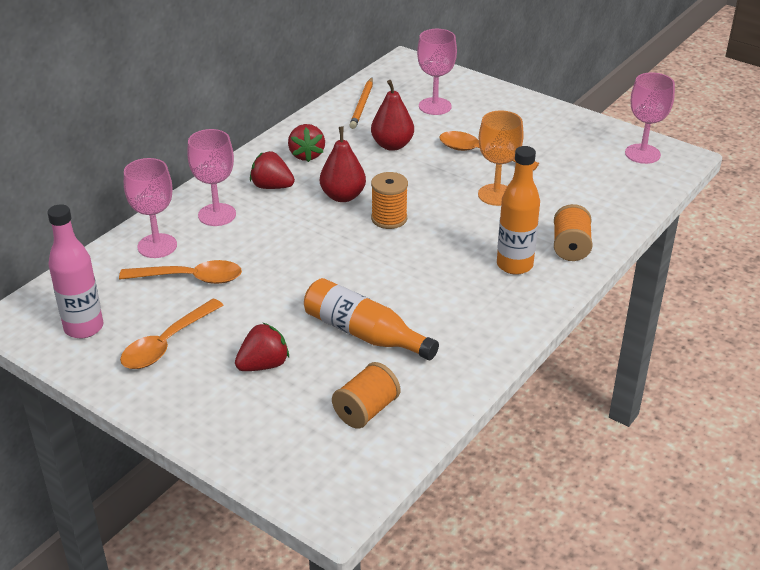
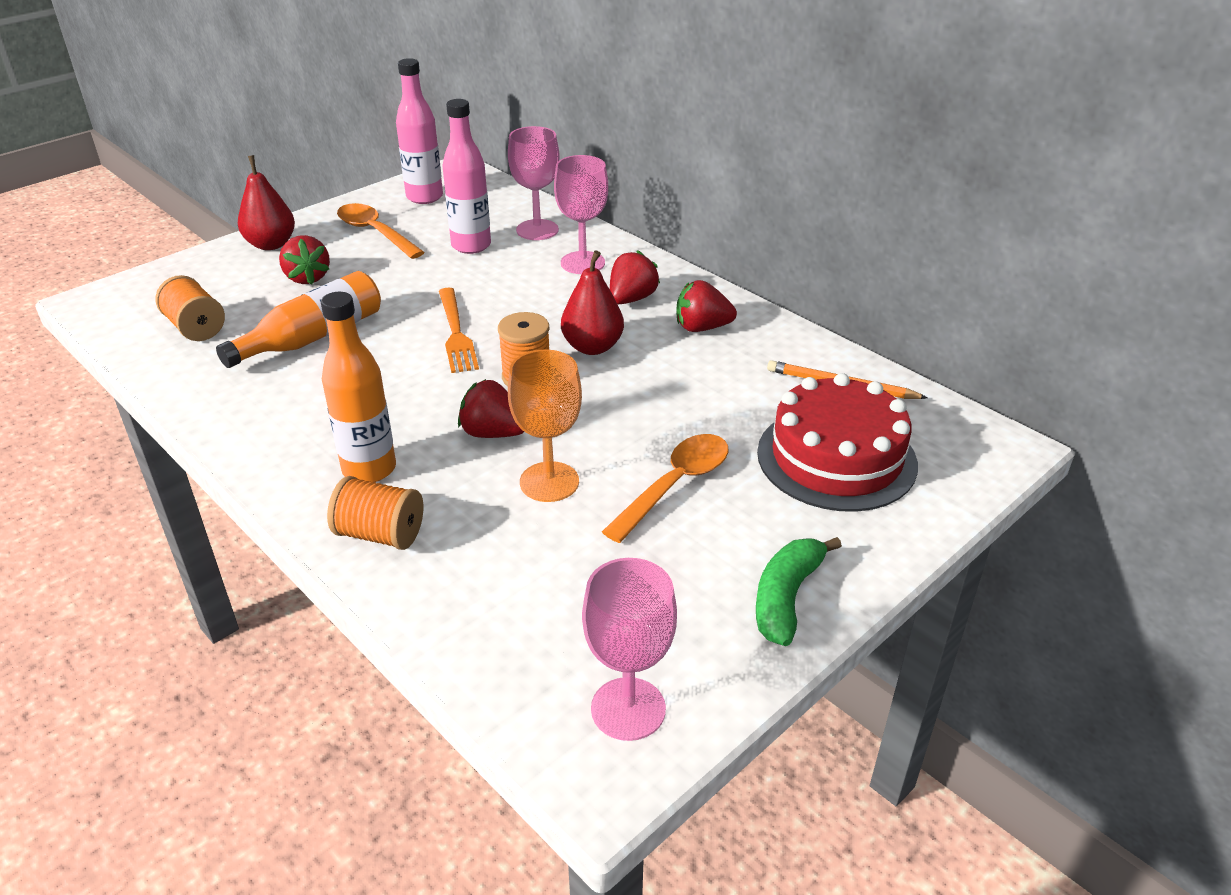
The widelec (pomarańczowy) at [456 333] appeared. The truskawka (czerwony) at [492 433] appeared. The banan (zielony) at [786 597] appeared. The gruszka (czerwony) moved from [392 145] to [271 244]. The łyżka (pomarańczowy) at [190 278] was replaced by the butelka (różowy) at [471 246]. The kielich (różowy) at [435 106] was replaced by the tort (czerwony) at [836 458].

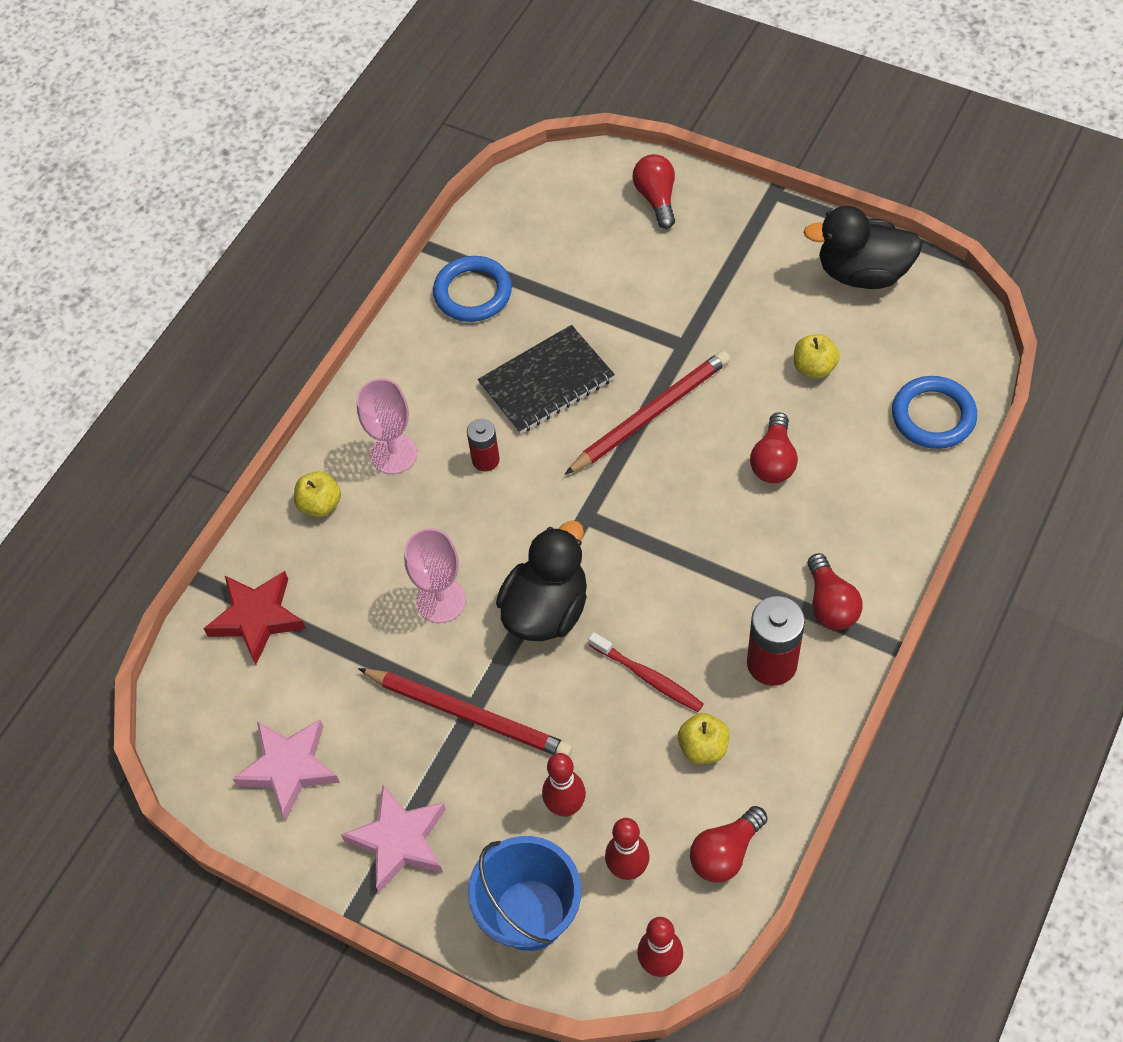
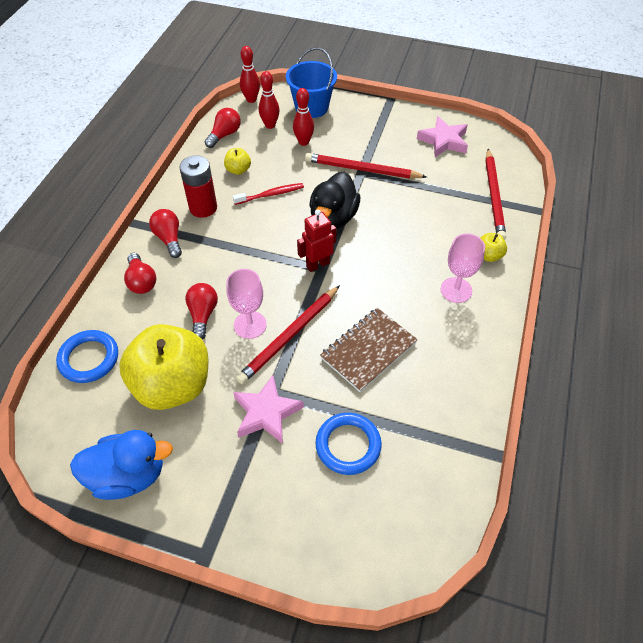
The bateria (czerwony) at [485 460] disappeared. The robot (czerwony) at [317 264] appeared. The gwiazda (różowy) moved from [399 841] to [266 413]. The kielich (różowy) moved from [441 600] to [250 325]. The pierścień (niebieski) moved from [473 293] to [348 445]. The żarówka (czerwony) moved from [656 198] to [141 281]. The gwiazda (czerwony) at [257 618] was replaced by the ołówek (czerwony) at [494 196]. The zeszyt (czarny) at [546 382] became the zeszyt (brązowy) at [368 350]. The kaczka (czarny) at [862 273] became the kaczka (niebieski) at [128 475]. The szczoteczka do zębów (czerwony) at [648 677] turned 135 degrees clockwise. The jabłko (żółty) at [814 367] changed to 2.46 times the size.

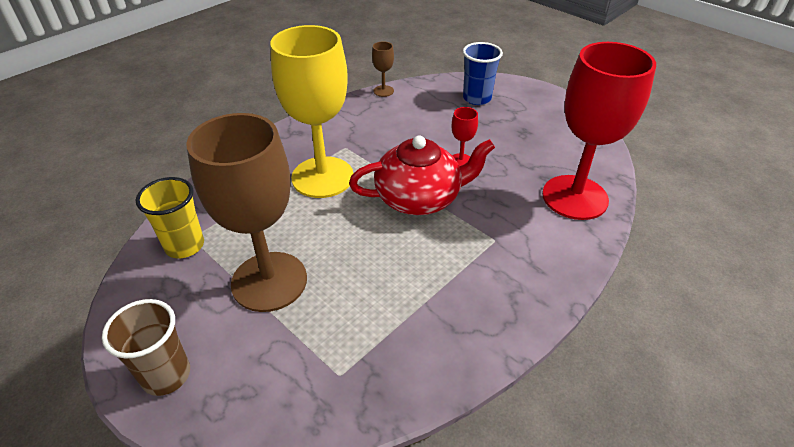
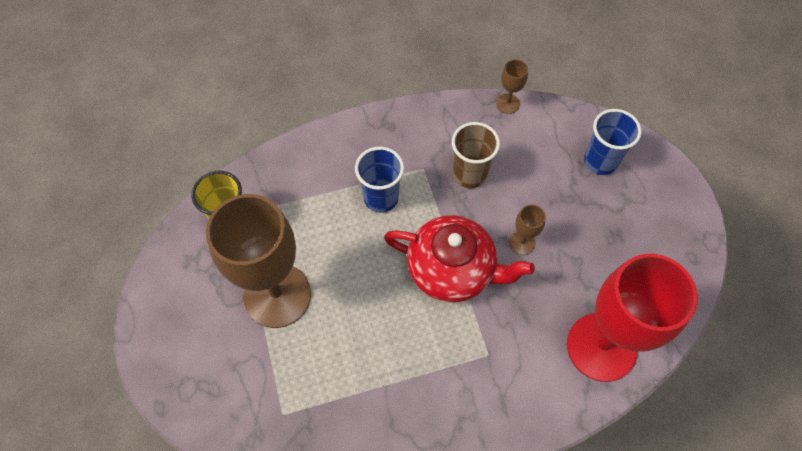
The szklanka (brązowy) moved from [166 375] to [469 174]. The kielich (żółty) at [322 177] was replaced by the szklanka (niebieski) at [381 198]. The kielich (czerwony) at [460 161] became the kielich (brązowy) at [522 243].

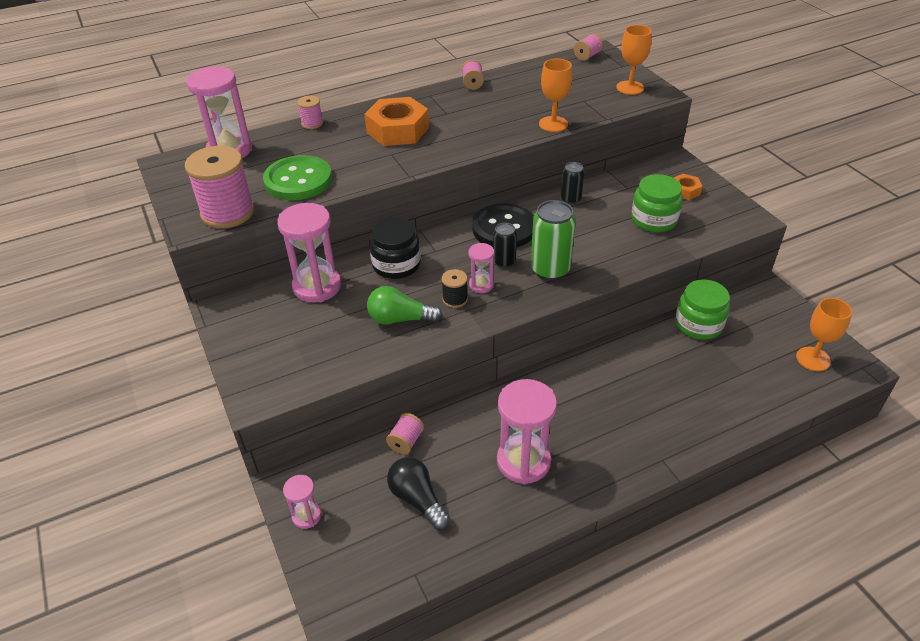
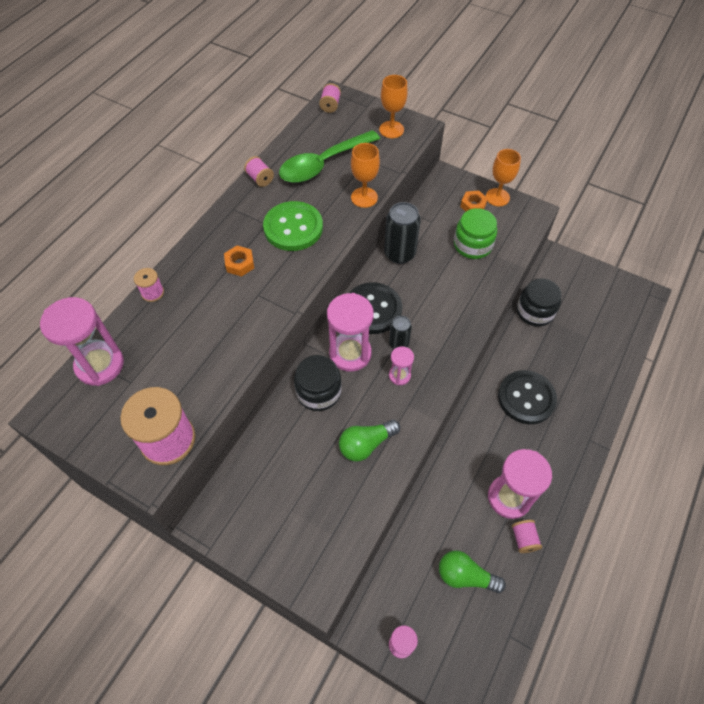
The szpulka (czarny) at [455 299] disappeared. The puszka (zielony) at [550 270] disappeared. The łyżka (zielony) at [323 164] appeared. The guzik (czarny) at [526 398] appeared. The guzik (zielony) moved from [298 180] to [293 228]. The klepsydra (różowy) moved from [317 286] to [350 353]. The szpulka (różowy) moved from [406 441] to [524 539]. The kielich (pomarańczowy) moved from [813 359] to [497 197]. The żarówka (czarny) at [417 499] became the żarówka (zielony) at [465 576]. The słoik (zielony) at [698 324] became the słoik (czarny) at [535 312]. The nakrętka (pomarańczowy) at [397 130] changed to 0.51 times the size. The puszka (czarny) at [570 199] changed to 1.73 times the size.

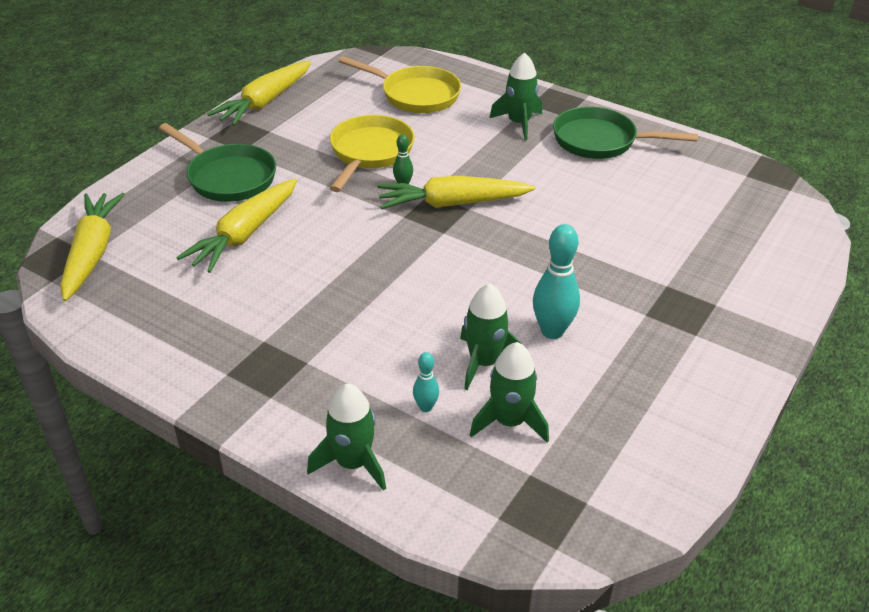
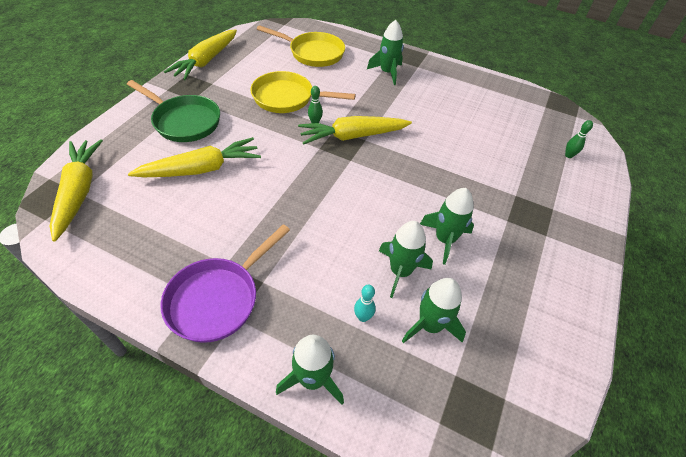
The patelnia (zielony) at [600 141] disappeared. The patelnia (fioletowy) at [218 298] appeared. The kręgiel (zielony) at [568 155] appeared. The kręgiel (turkusowy) at [552 331] was replaced by the rakieta (zielony) at [445 239]. The marchewka (żółty) at [244 234] turned 135 degrees counterclockwise. The patelnia (żółty) at [370 153] turned 90 degrees counterclockwise.

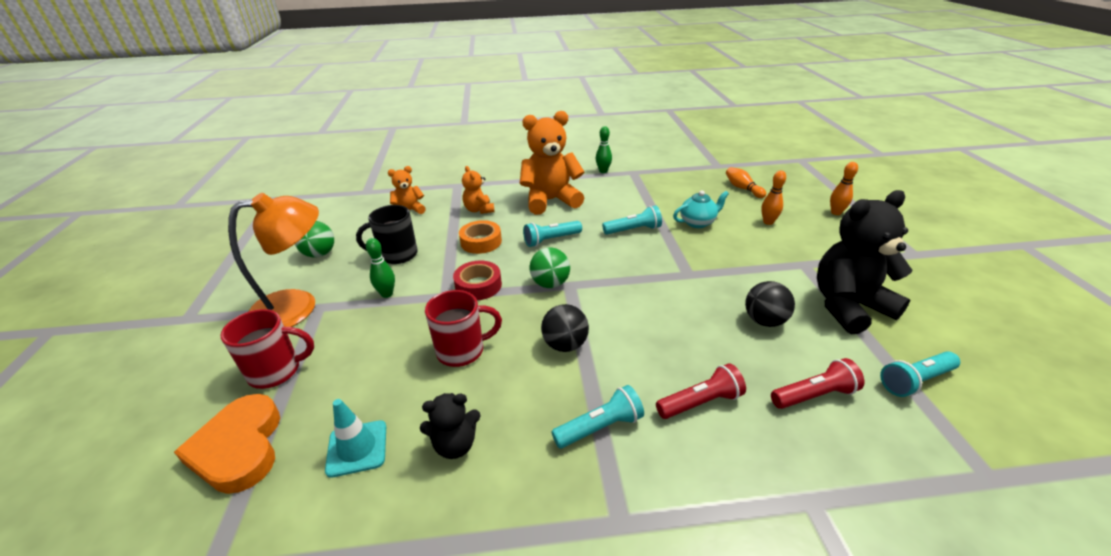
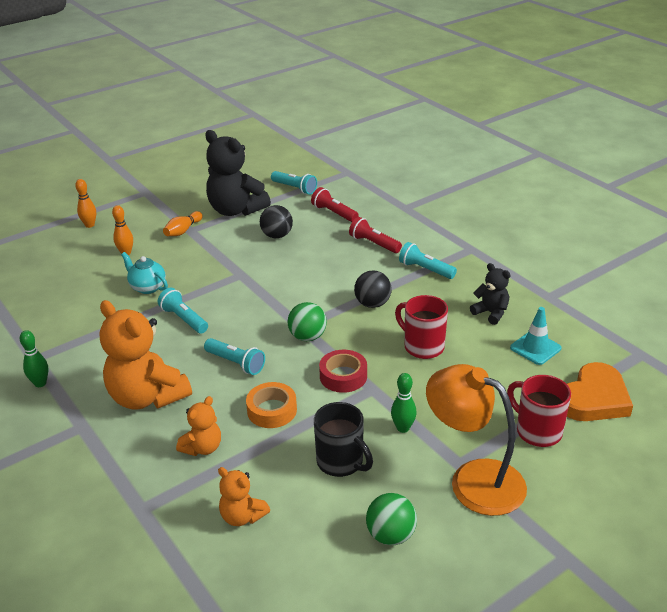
The kręgiel (pomarańczowy) moved from [742 188] to [183 231].

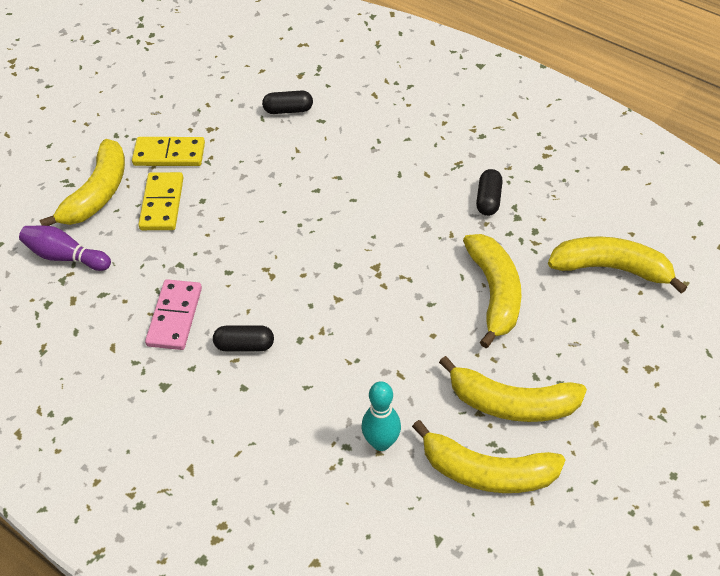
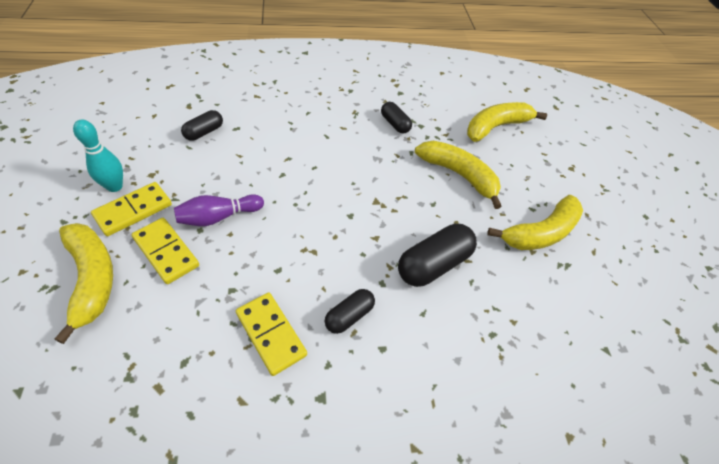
The banan (żółty) at [487 471] disappeared. The kapsułka (czarny) at [433 264] appeared. The kręgiel (fioletowy) moved from [65 256] to [218 217]. The kręgiel (turkusowy) moved from [381 442] to [115 186]. The kostka domina (różowy) at [174 316] became the kostka domina (żółty) at [271 334].

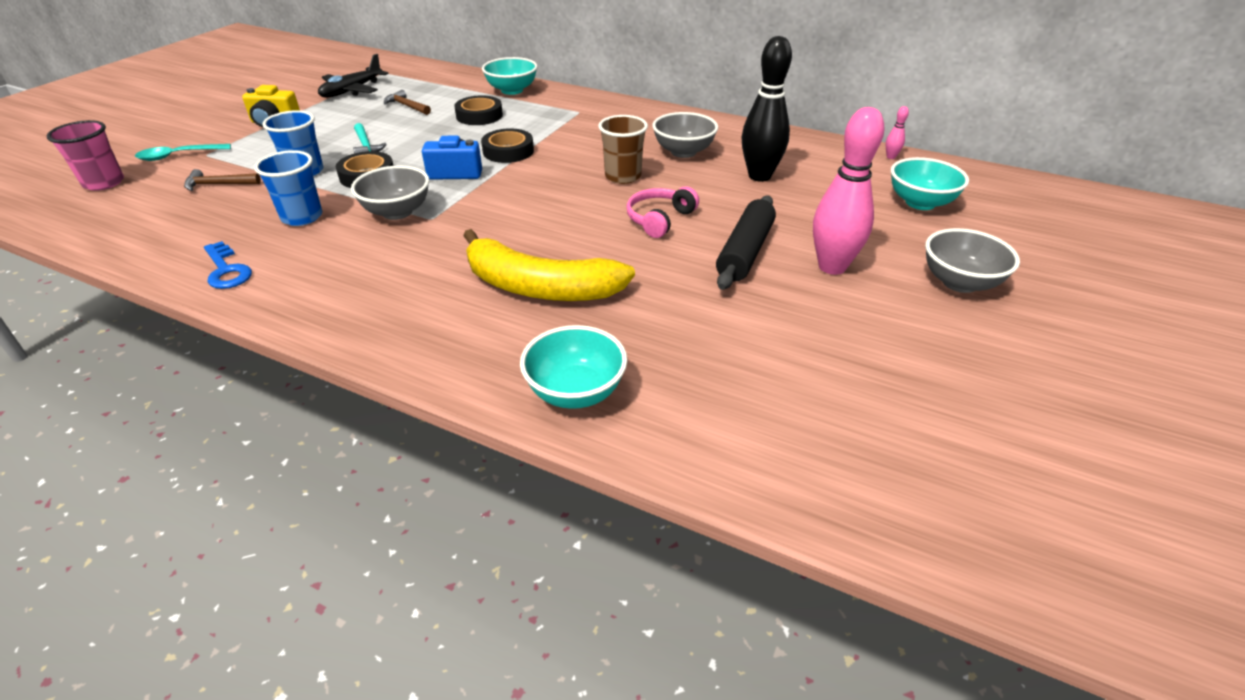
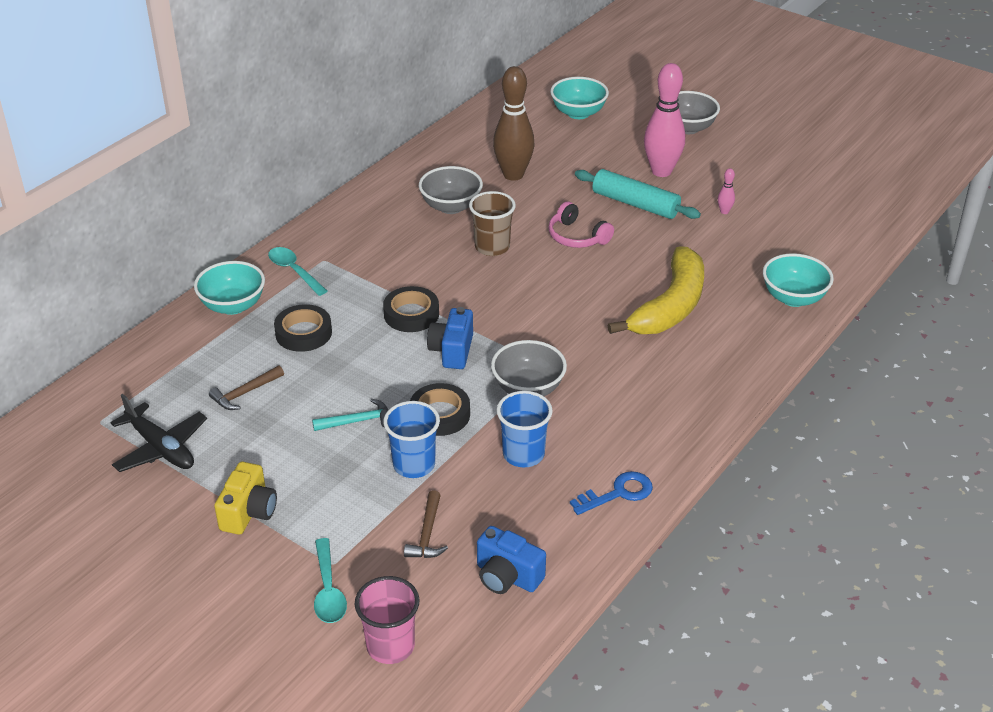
The łyżka (turkusowy) at [294 271] appeared. The aparat fotograficzny (niebieski) at [507 576] appeared. The kręgiel (różowy) moved from [891 157] to [724 211]. The wałek do ciasta (czarny) at [745 252] became the wałek do ciasta (turkusowy) at [635 204]. The kręgiel (czarny) at [759 176] became the kręgiel (brązowy) at [513 175].

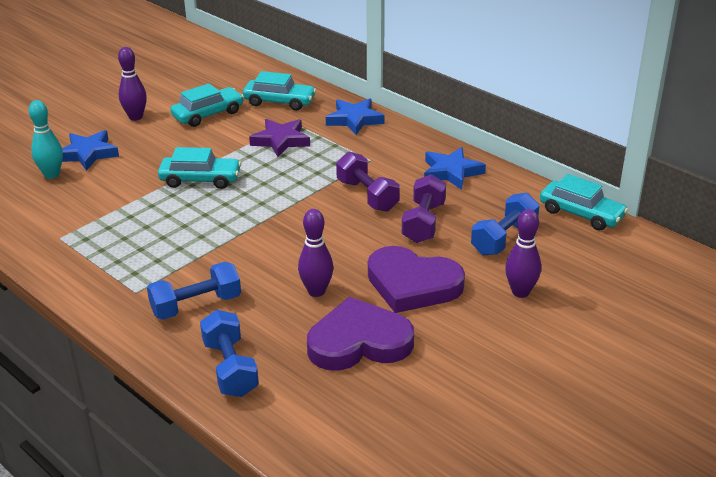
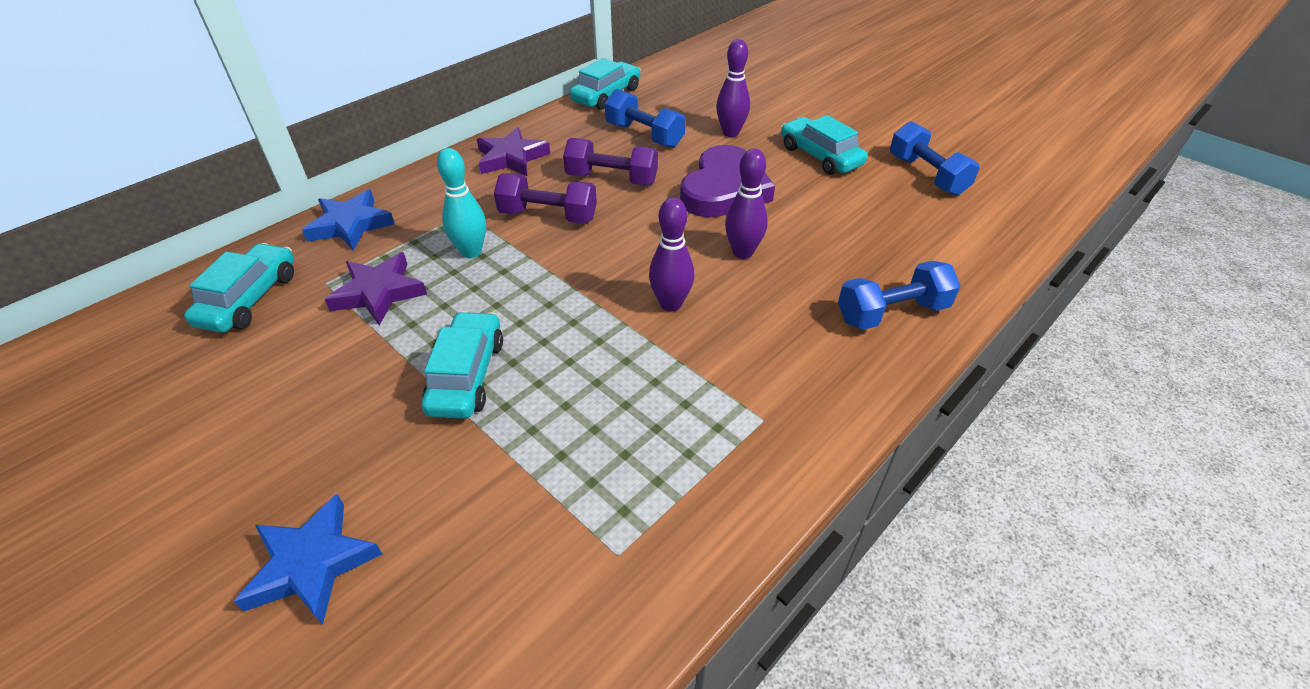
The serce (fioletowy) at [359 342] disappeared. The kręgiel (turkusowy) moved from [52 175] to [471 252]. The kręgiel (fioletowy) moved from [135 117] to [670 304]. The hantel (niebieski) moved from [196 305] to [927 175]. The samochód (turkusowy) moved from [208 114] to [820 156]. The gwiazda (niebieski) at [451 172] became the gwiazda (fioletowy) at [511 158]. The hantel (fioletowy) at [367 195] turned 45 degrees clockwise.

